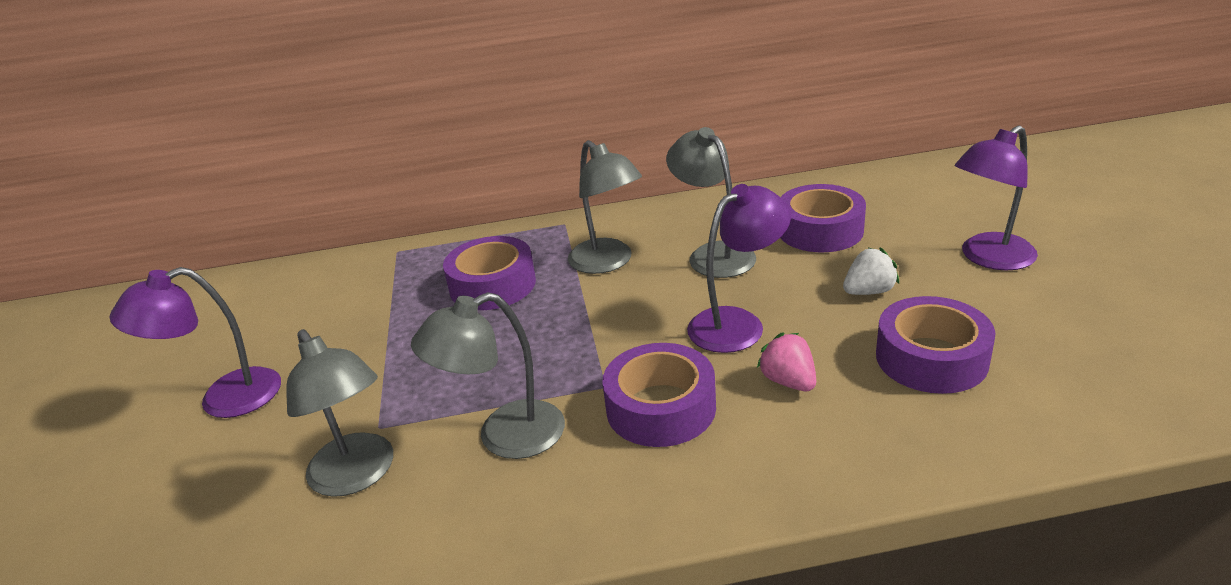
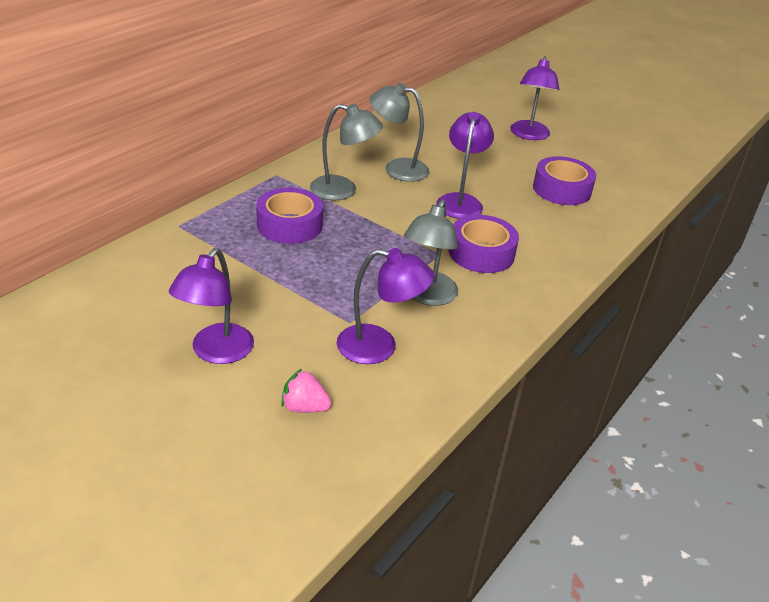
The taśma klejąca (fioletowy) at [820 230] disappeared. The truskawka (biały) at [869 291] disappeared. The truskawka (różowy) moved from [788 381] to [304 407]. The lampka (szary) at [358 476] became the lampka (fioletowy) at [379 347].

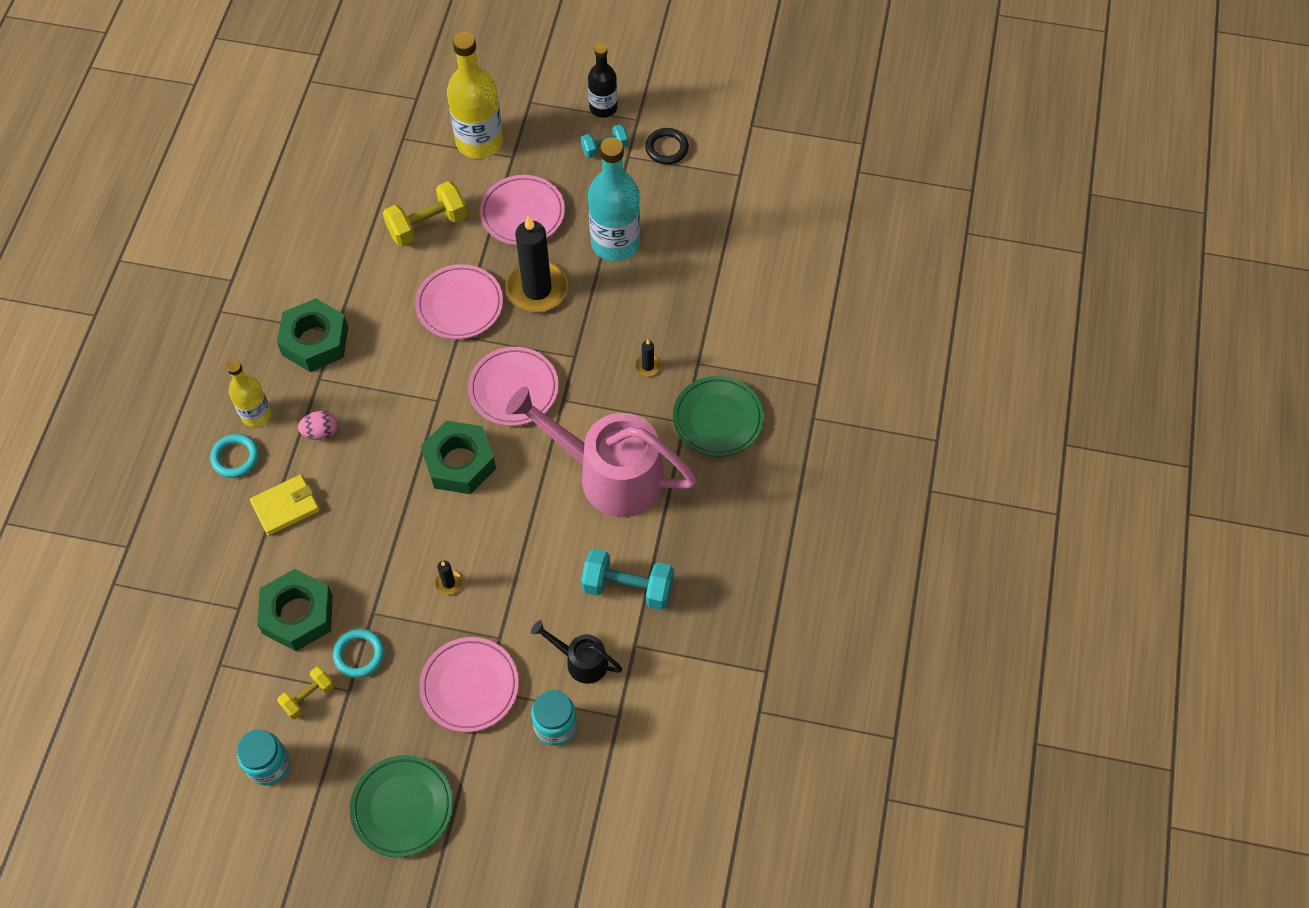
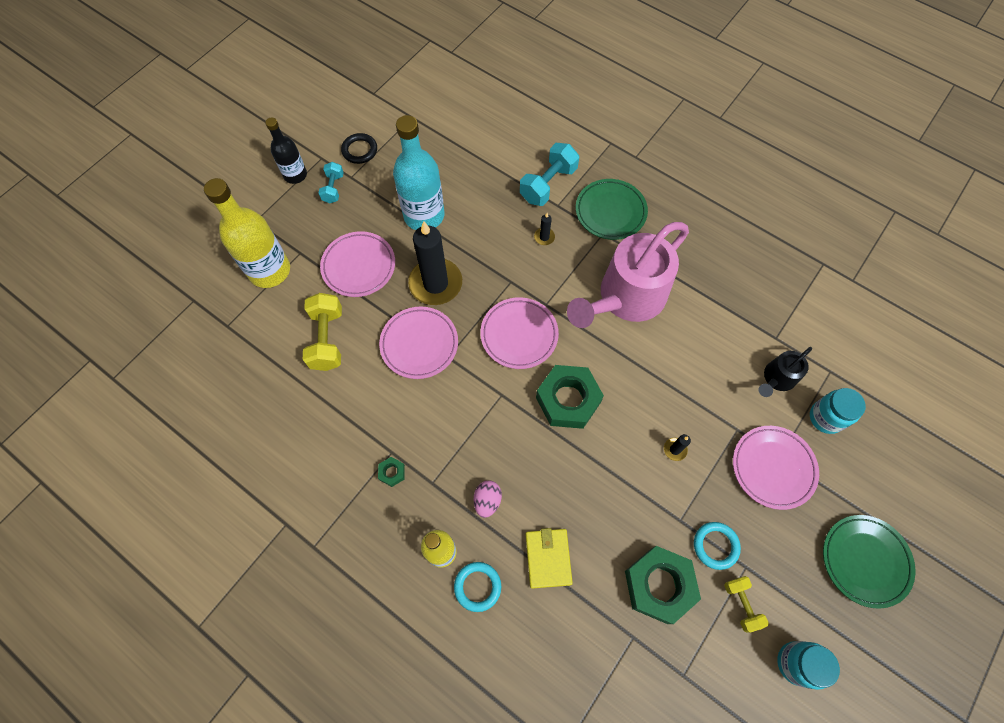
The hantel (turkusowy) moved from [628 587] to [548 184]. The nakrętka (zielony) at [315 341] changed to 0.42 times the size.

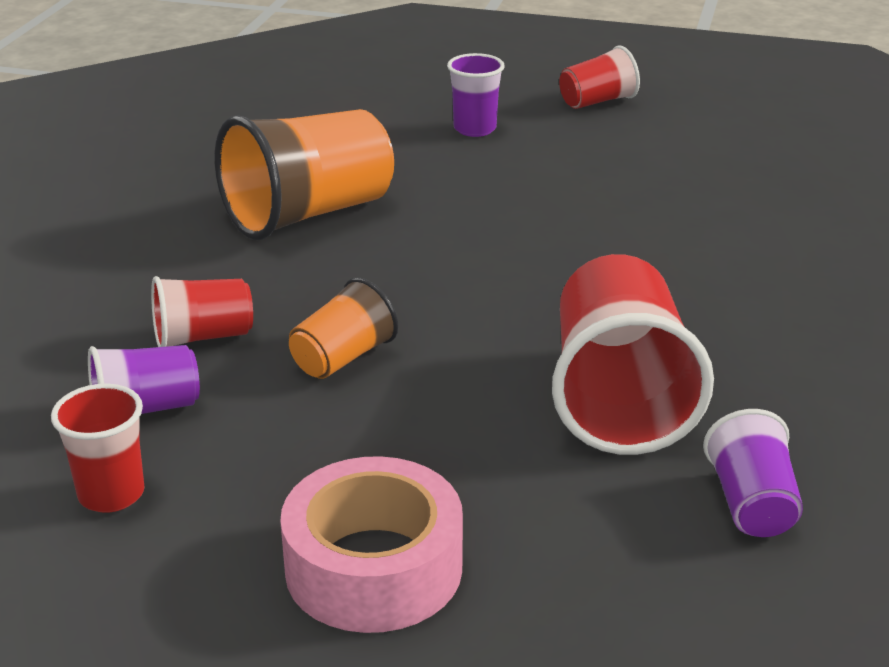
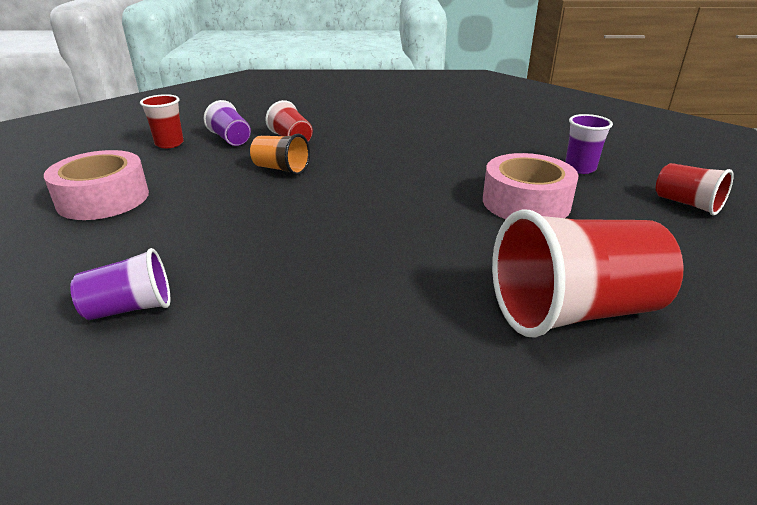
The szklanka (pomarańczowy) at [308 214] disappeared. The taśma klejąca (różowy) at [526 202] appeared. The szklanka (czerwony) moved from [618 398] to [573 311].

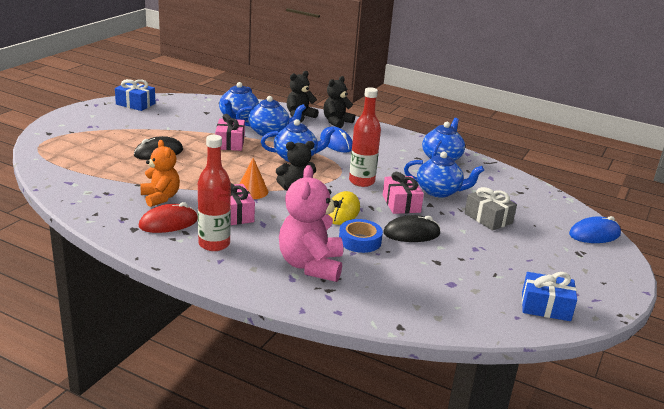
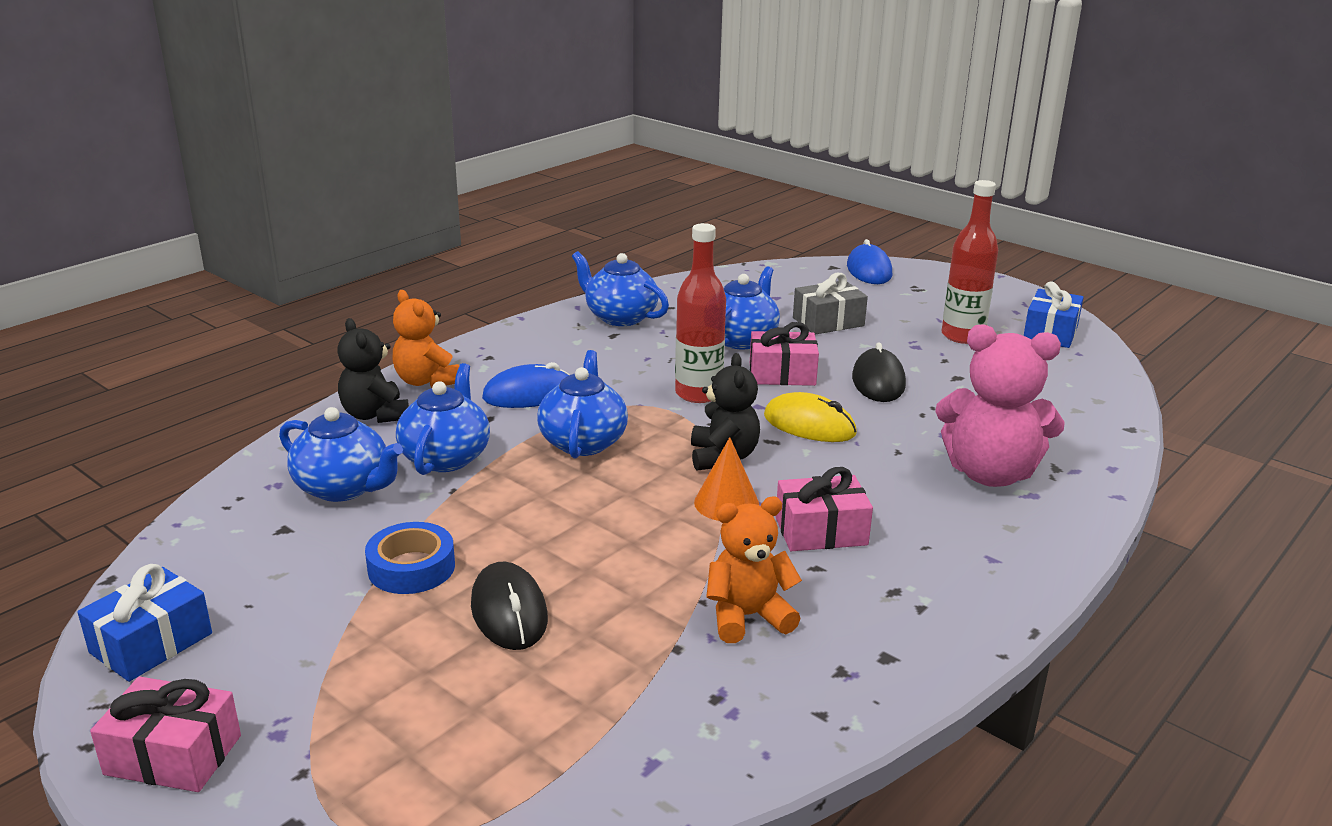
The myszka (czerwony) at [168 223] disappeared. The butelka (czerwony) moved from [214 244] to [962 336]. The prezent (różowy) moved from [230 143] to [173 755]. The taśma klejąca (niebieski) moved from [360 241] to [411 567]. The miś (czarny) at [336 122] became the miś (pomarańczowy) at [426 381].

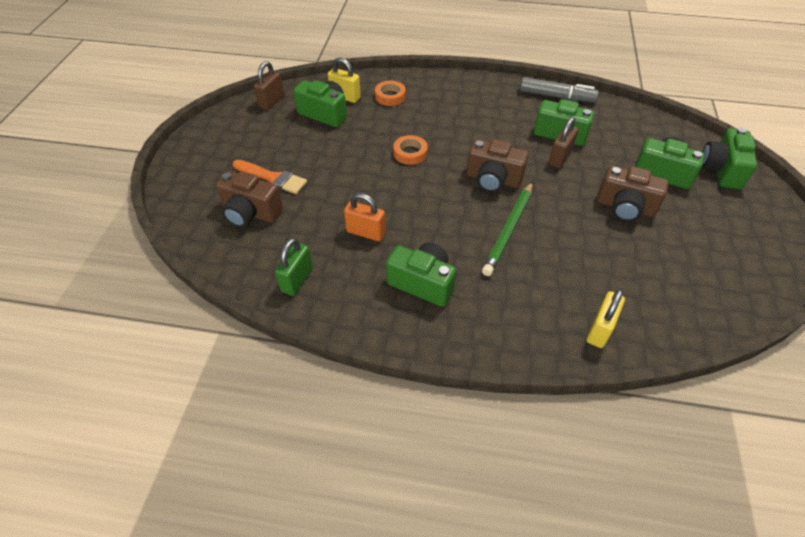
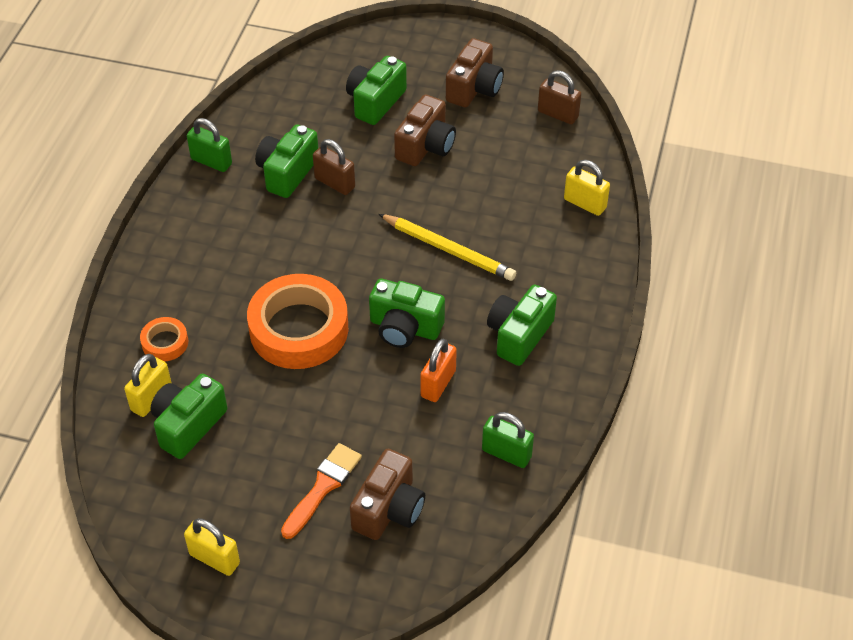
The kłódka (żółty) at [214 559] appeared. The kłódka (brązowy) moved from [271 101] to [558 114]. The aparat fotograficzny (brązowy) moved from [493 179] to [474 88]. The aparat fotograficzny (zielony) moved from [721 170] to [404 328]. The flamaster (szary) at [556 96] was replaced by the kłódka (zielony) at [211 161]. The ołówek (zielony) at [509 230] became the ołówek (żółty) at [449 250]. The taśma klejąca (pomarańczowy) at [410 153] changed to 2.15 times the size.

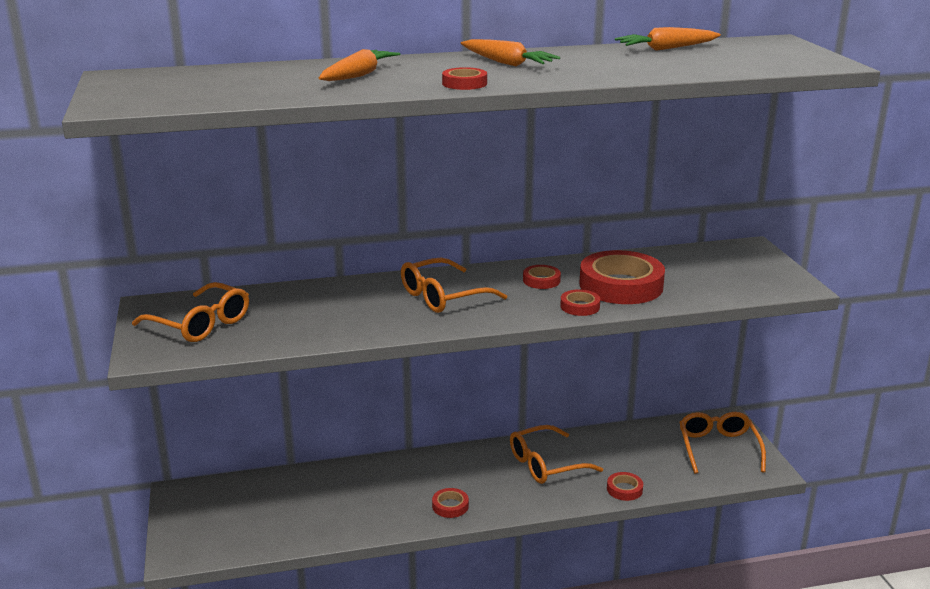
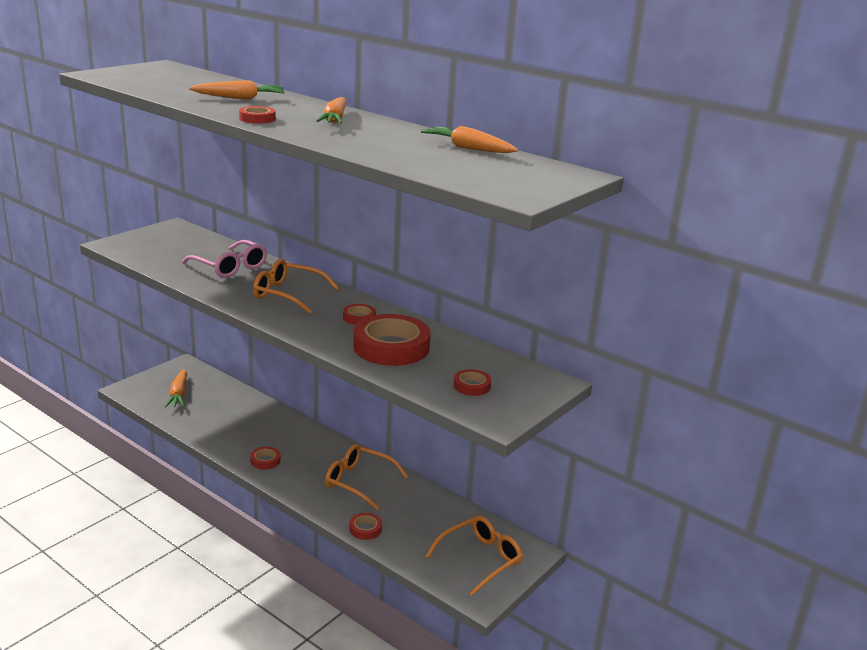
The okulary (pomarańczowy) at [200 324] disappeared. The marchewka (pomarańczowy) at [179 394] appeared. The okulary (różowy) at [229 267] appeared. The taśma klejąca (czerwony) moved from [580 306] to [472 386].

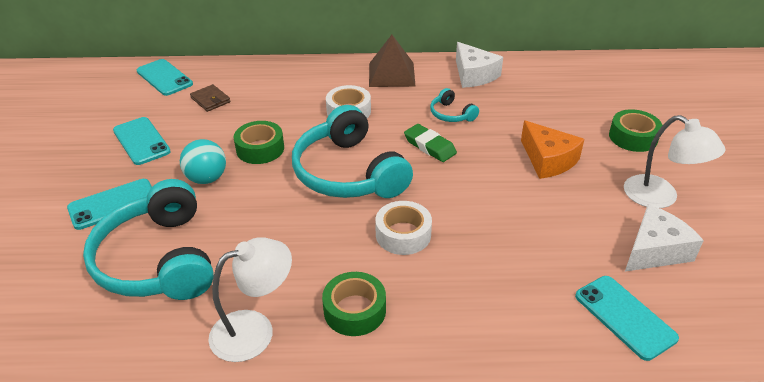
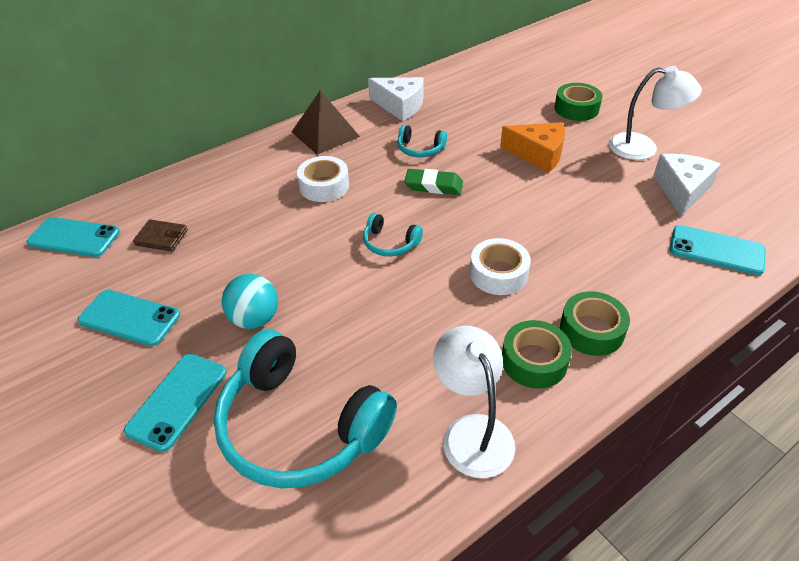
The taśma klejąca (zielony) moved from [260 149] to [591 330]. The lampka (biały) at [255 330] turned 45 degrees counterclockwise. The słuchawki (turkusowy) at [348 173] changed to 0.44 times the size.

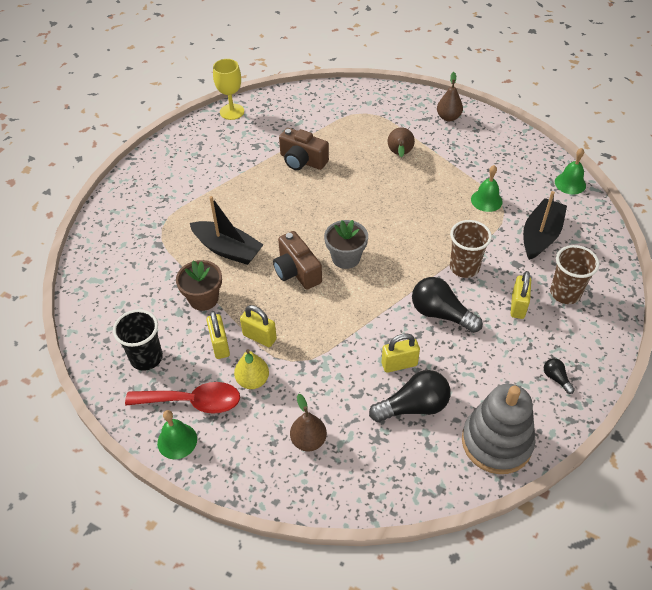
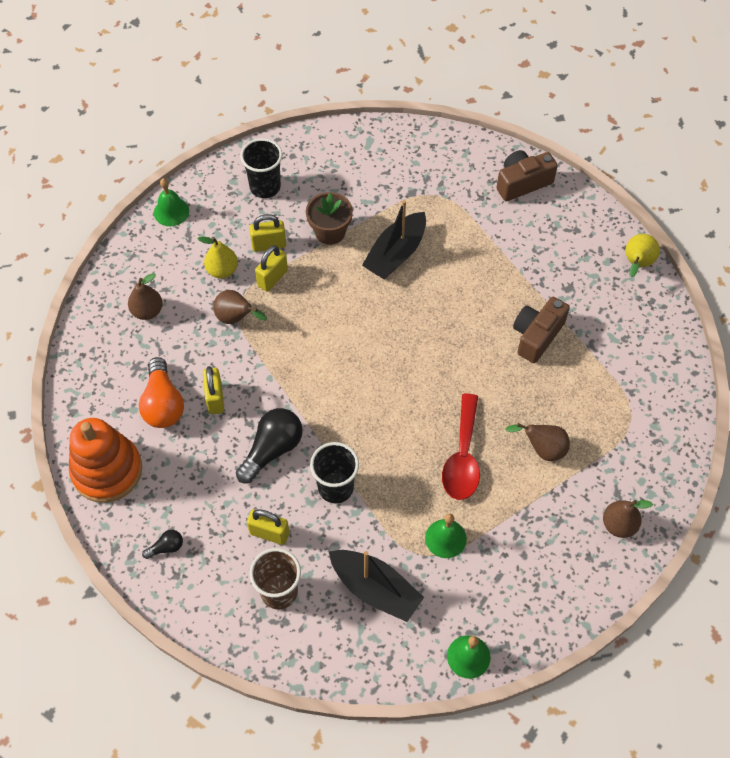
The doniczka (szary) at [346 258] disappeared. The gruszka (brązowy) at [236 318] appeared. The łyżka (czerwony) moved from [192 401] to [462 457]. The aparat fotograficzny (brązowy) moved from [296 271] to [522 183]. The kielich (żółty) at [232 112] was replaced by the gruszka (żółty) at [637 264]. The żarówka (czarny) at [413 406] became the żarówka (pomarańczowy) at [163 403]. The szklanka (brązowy) at [464 267] became the szklanka (czarny) at [335 487]. The zabawka nakładanka (szary) at [496 442] became the zabawka nakładanka (pomarańczowy) at [107 470].

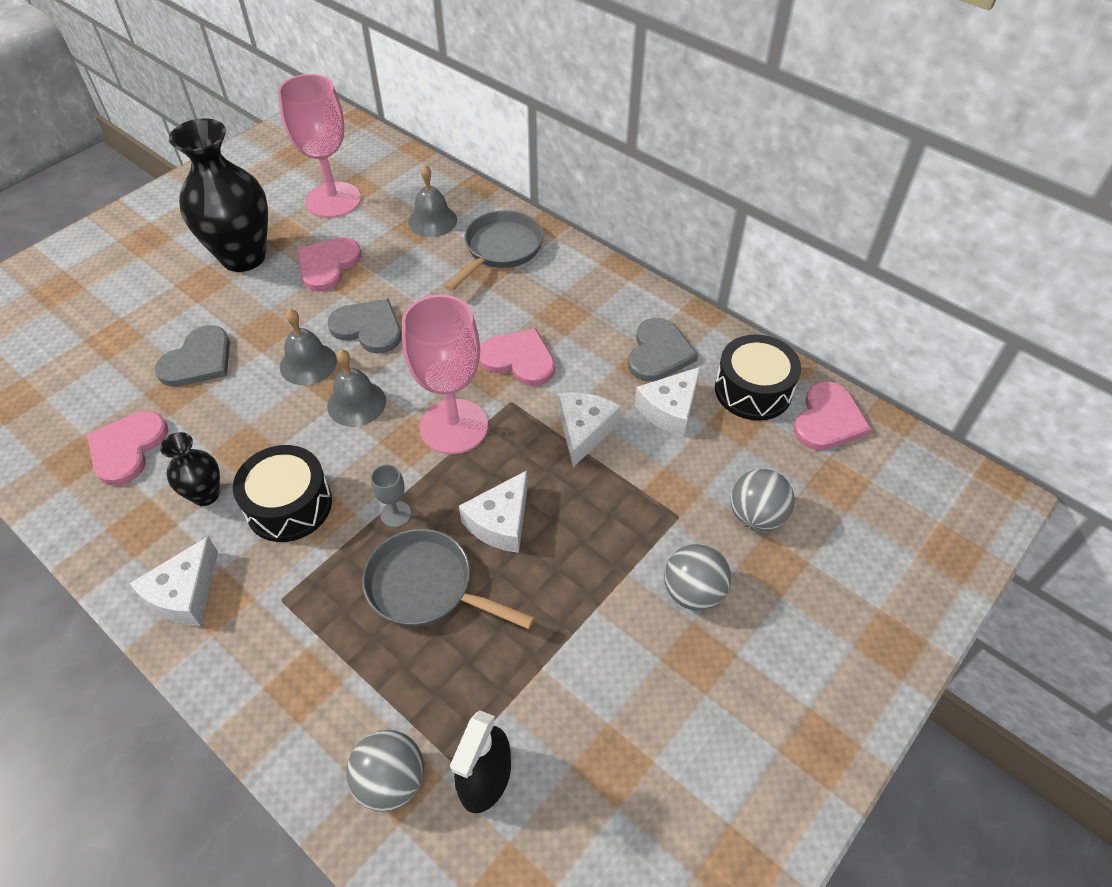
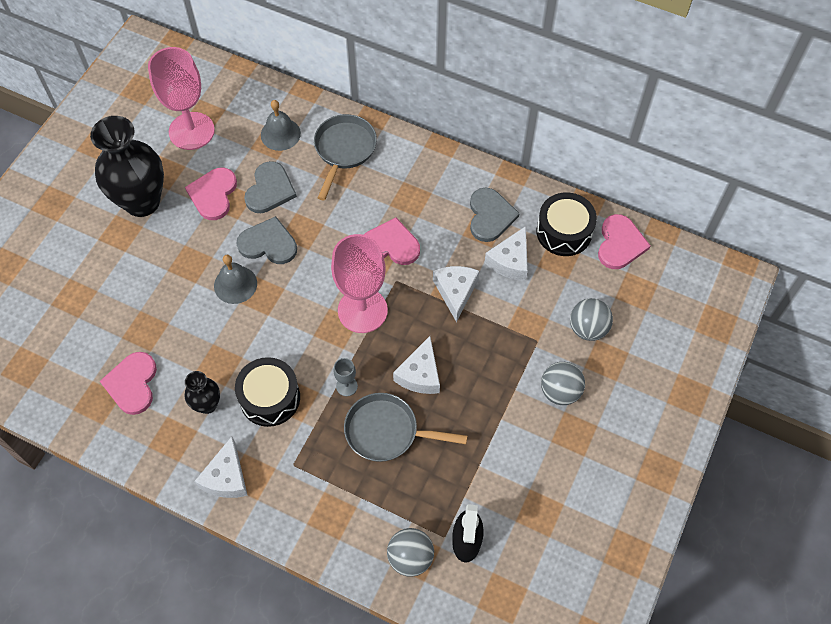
The dzwonek (szary) at [356 403] disappeared. The serce (szary) moved from [198 360] to [269 189].

